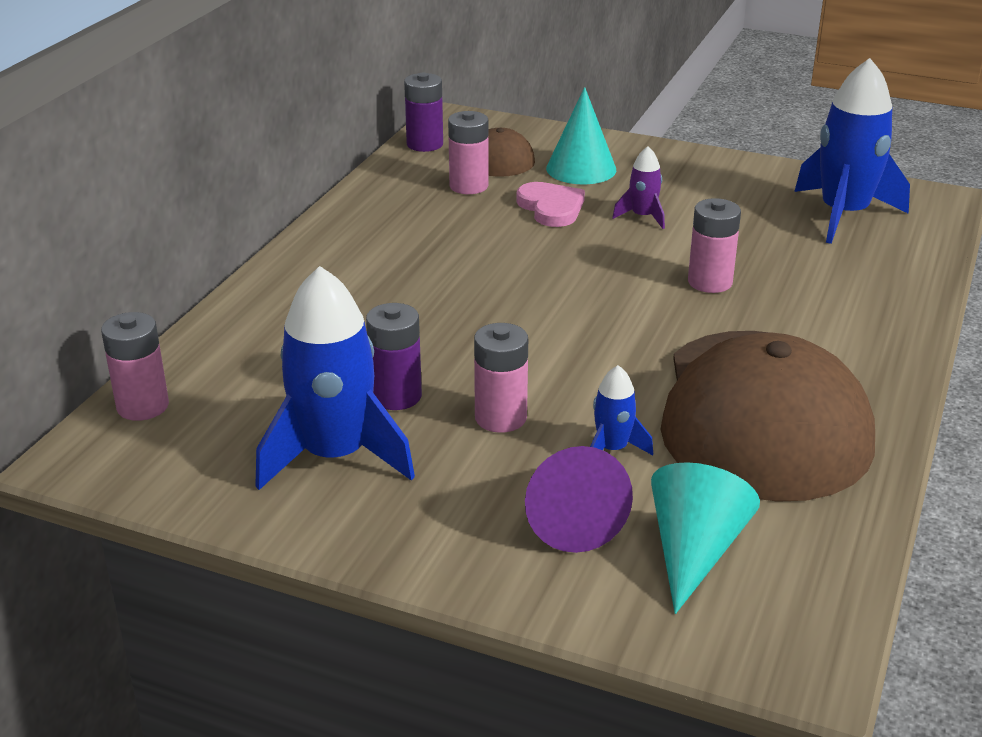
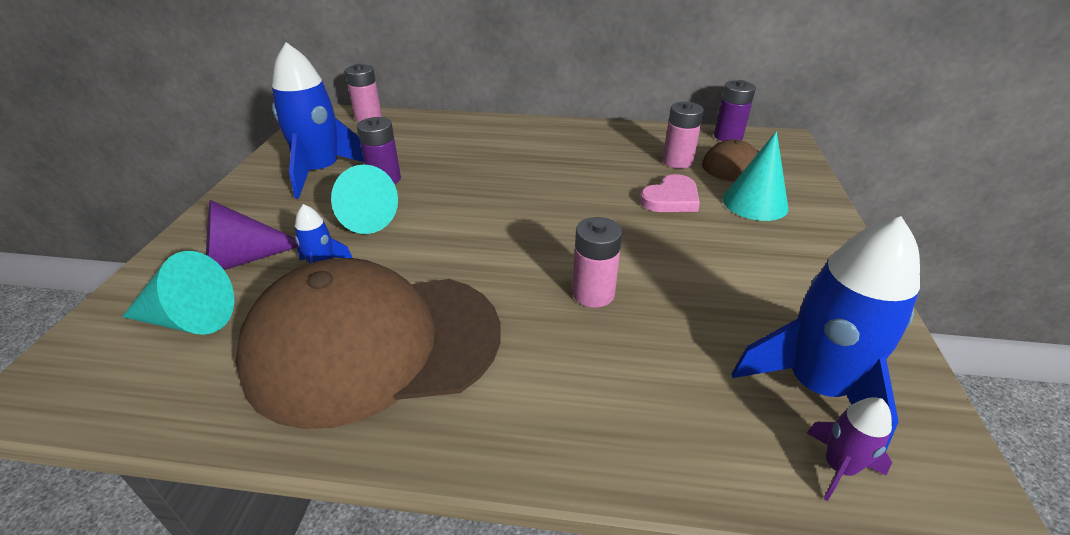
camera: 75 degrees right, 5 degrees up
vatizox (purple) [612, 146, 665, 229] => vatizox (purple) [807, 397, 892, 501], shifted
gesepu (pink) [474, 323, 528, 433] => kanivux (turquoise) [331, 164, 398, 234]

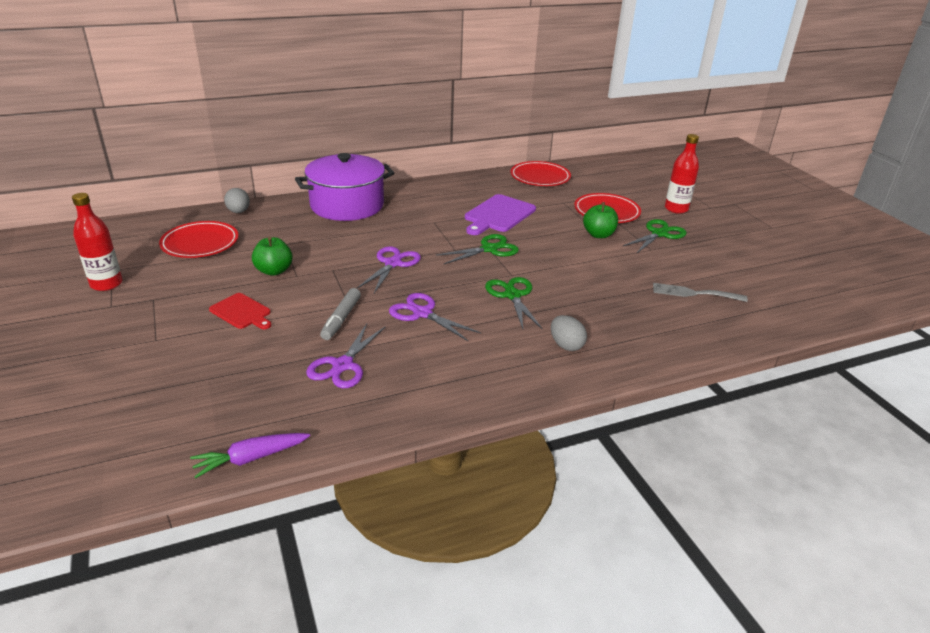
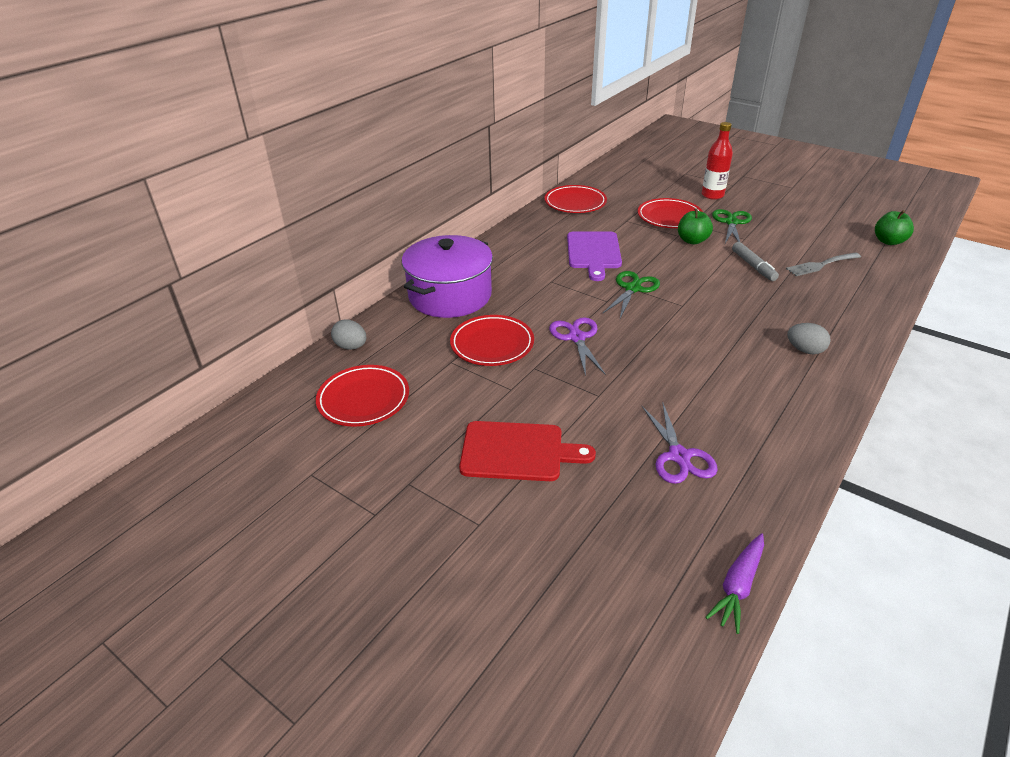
camera: 30 degrees left, 5 degrees up
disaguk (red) [72, 193, 123, 291] => nothing
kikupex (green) [252, 237, 293, 276] => kikupex (green) [875, 210, 914, 245], shifted
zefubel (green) [485, 277, 542, 329] => nothing
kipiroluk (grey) [320, 288, 361, 340] => kipiroluk (grey) [732, 242, 779, 281], shifted
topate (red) [209, 293, 272, 329] => topate (red) [459, 421, 596, 481], x1.61
zefubel (purple) [389, 293, 481, 342] => nothing
nothing => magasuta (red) [450, 315, 534, 366]

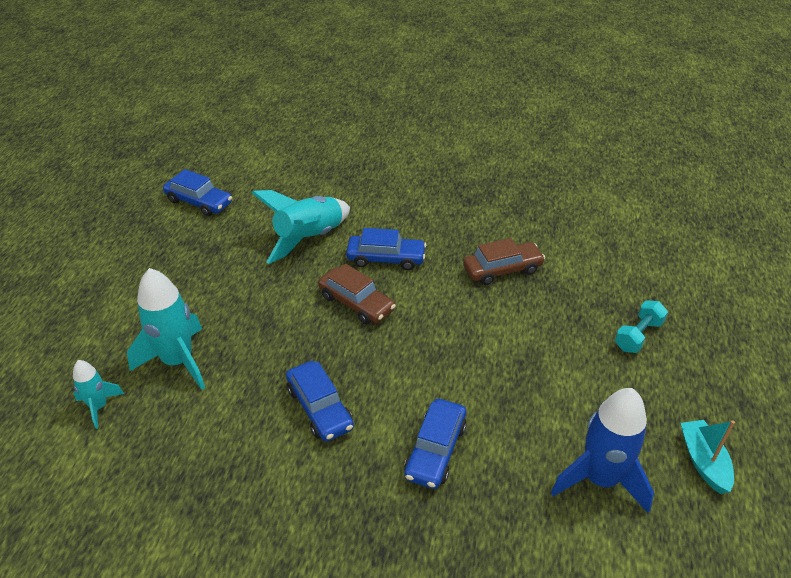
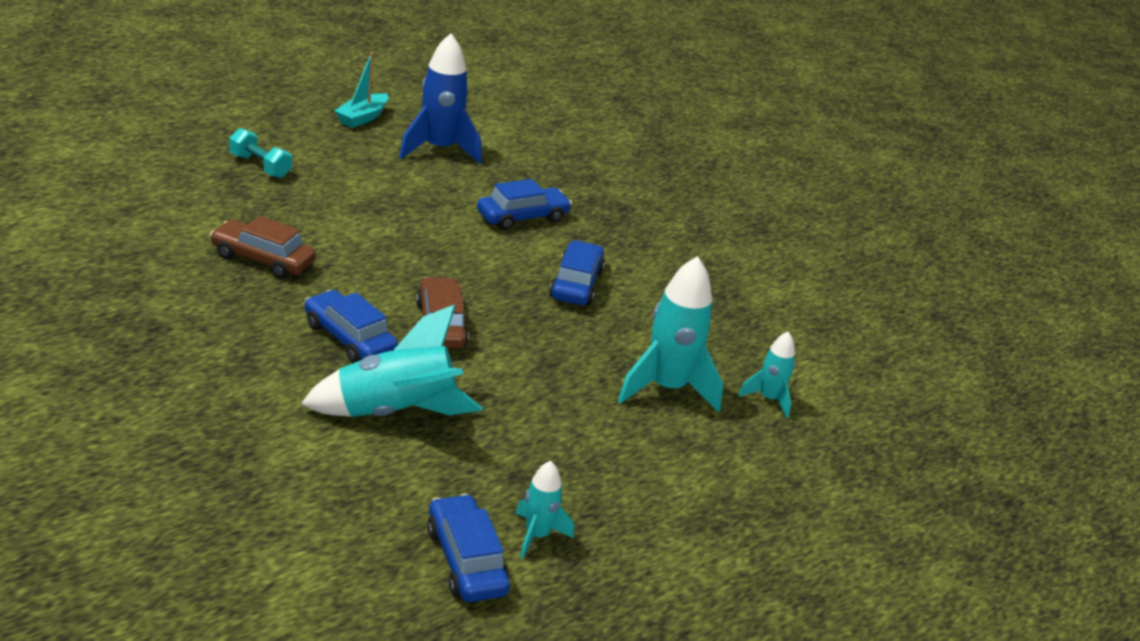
camera: 145 degrees left, 10 degrees down
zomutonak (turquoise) [615, 300, 668, 353] => zomutonak (turquoise) [229, 128, 292, 178], 45 degrees clockwise
nothing => vatizox (turquoise) [516, 461, 574, 559]

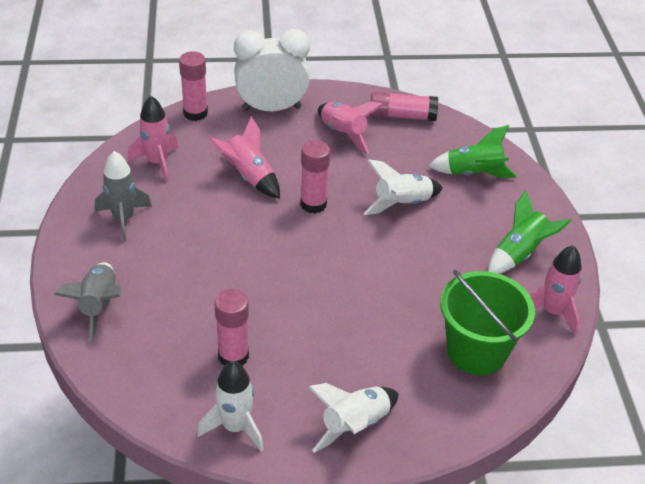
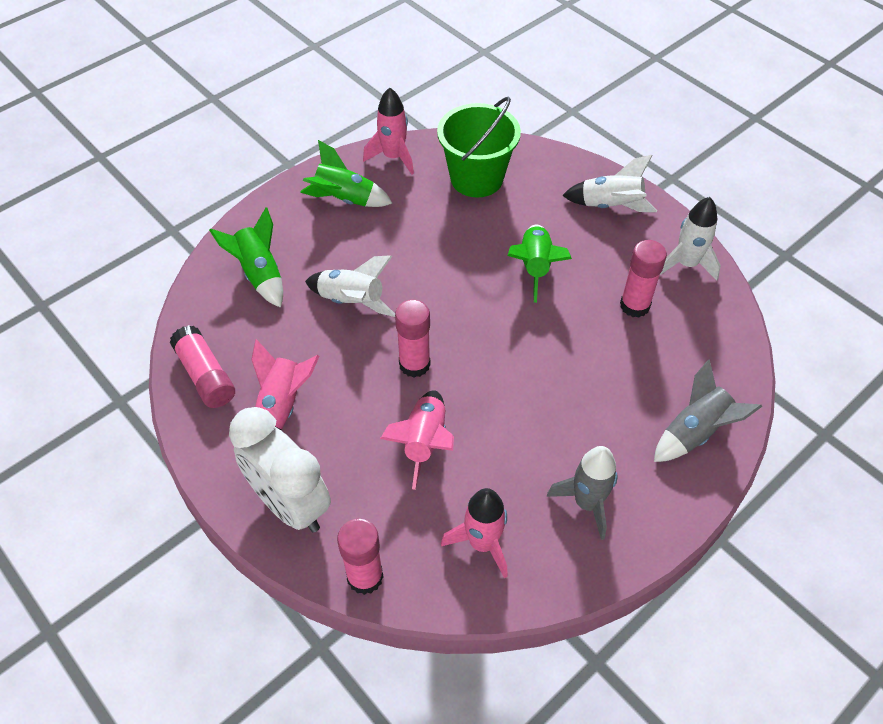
camera: 125 degrees left, 10 degrees up
nothing => vatizox (green) [508, 224, 572, 303]

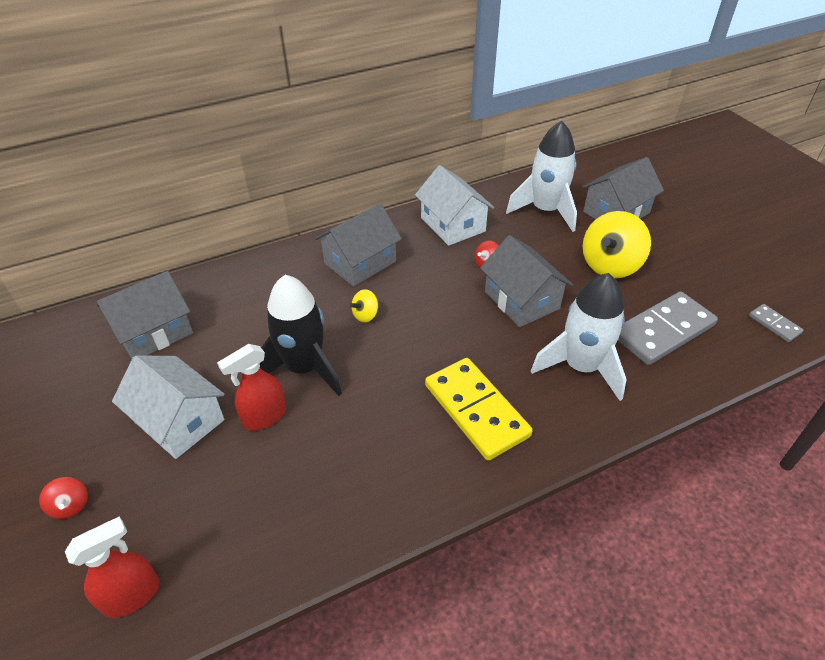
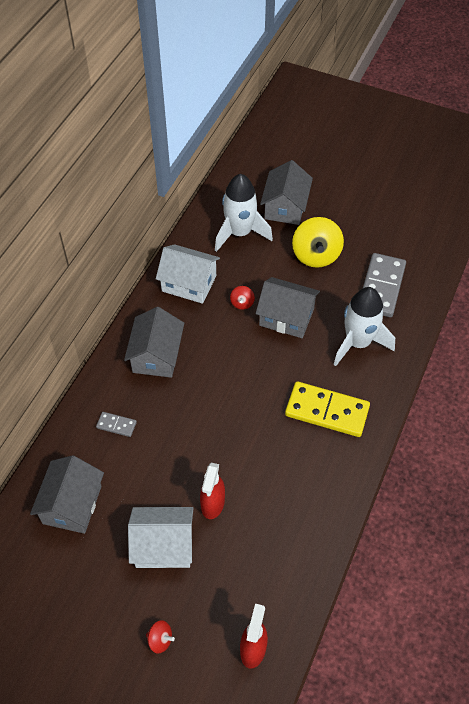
camera: 40 degrees left, 10 degrees up
vatizox (black) [260, 275, 342, 396] => nothing
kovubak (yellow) [350, 289, 378, 322] => nothing
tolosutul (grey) [749, 304, 804, 342] => tolosutul (grey) [96, 412, 137, 437], shifted

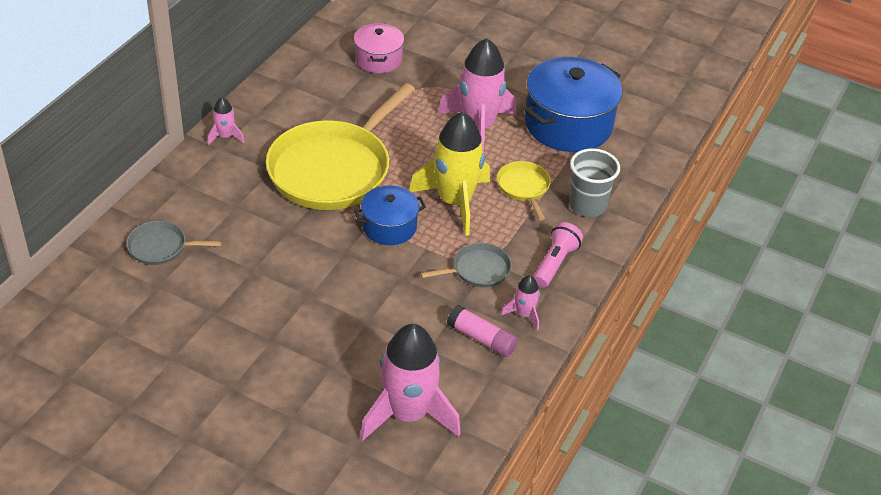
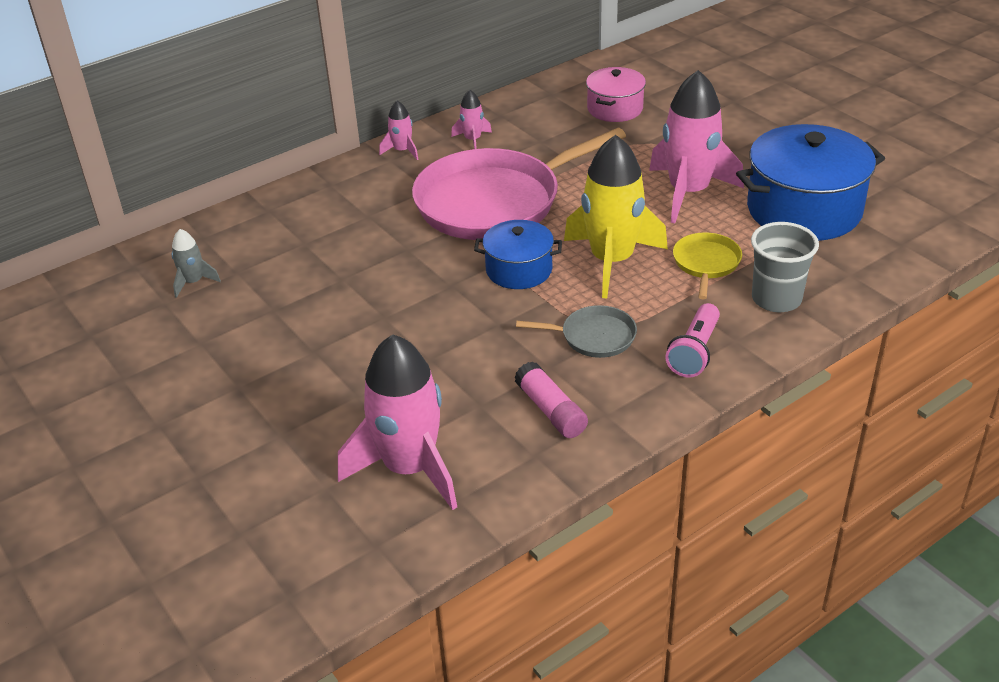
camera: 30 degrees right, 5 degrees down
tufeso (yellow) [266, 83, 415, 210] => tufeso (pink) [412, 128, 626, 240]
tufeso (grey) [126, 221, 222, 265] => nothing
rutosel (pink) [533, 222, 583, 288] => rutosel (pink) [665, 303, 720, 378], 150 degrees clockwise
vatizox (pink) [501, 275, 540, 330] => vatizox (pink) [451, 90, 492, 149], shifted
nothing => vatizox (grey) [172, 229, 221, 298]

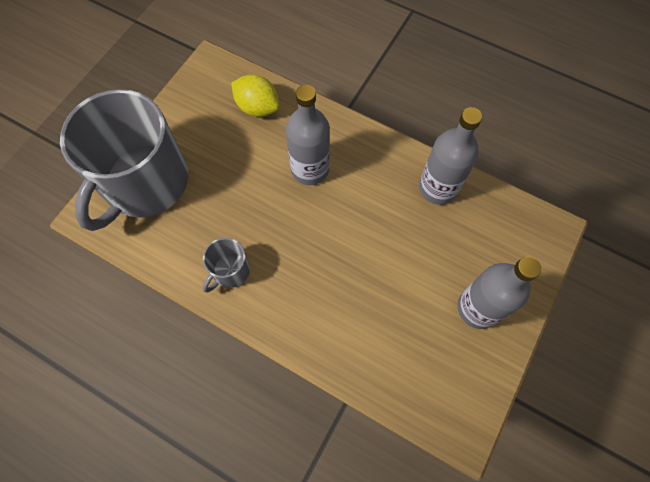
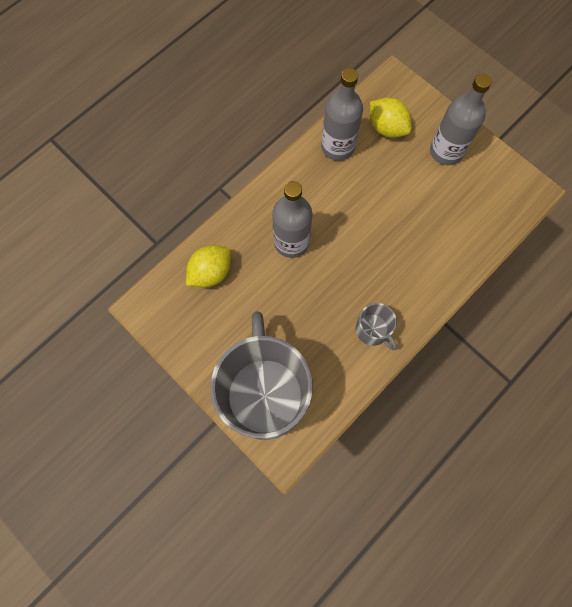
camera: 75 degrees left, 5 degrees up
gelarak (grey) [60, 89, 188, 231] => gelarak (grey) [210, 311, 313, 440], 135 degrees counterclockwise
nothing => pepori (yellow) [370, 97, 411, 138]

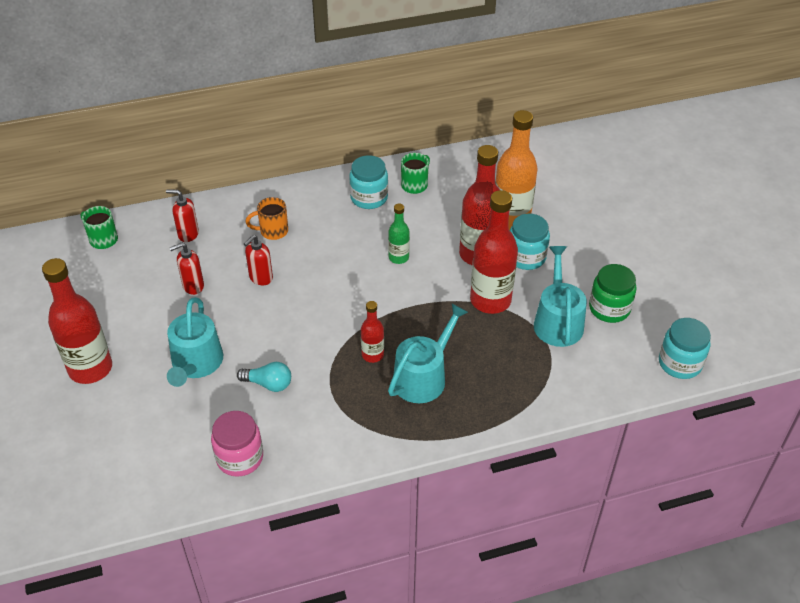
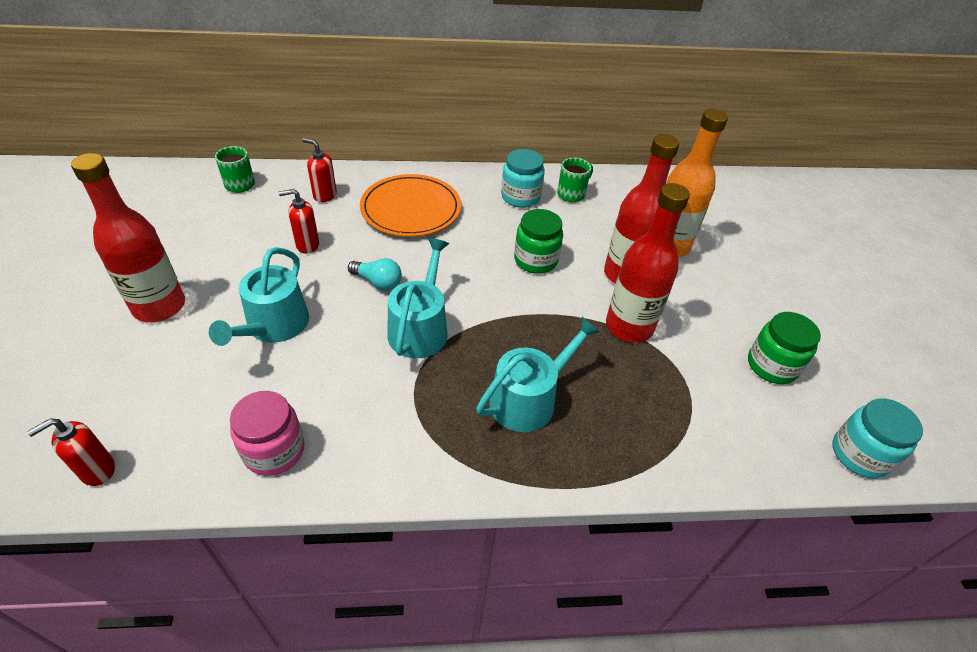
camera: 10 degrees right, 0 degrees up
gelarak (orange) [246, 197, 288, 240] => magasuta (orange) [360, 174, 461, 237]
disaguk (green) [388, 204, 410, 264] => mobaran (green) [514, 209, 563, 274]
mobaran (turquoise) [510, 214, 550, 270] => nothing
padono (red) [244, 235, 273, 285] => padono (red) [27, 419, 115, 486], shifted
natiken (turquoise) [534, 246, 587, 347] => natiken (turquoise) [388, 238, 449, 358], shifted
disaguk (red) [361, 301, 384, 363] => nothing
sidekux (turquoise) [237, 362, 291, 392] => sidekux (turquoise) [348, 258, 402, 291], shifted

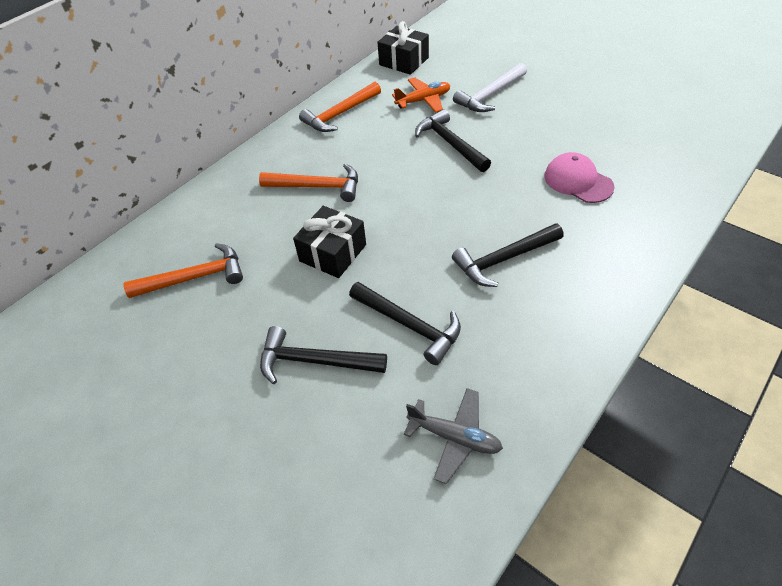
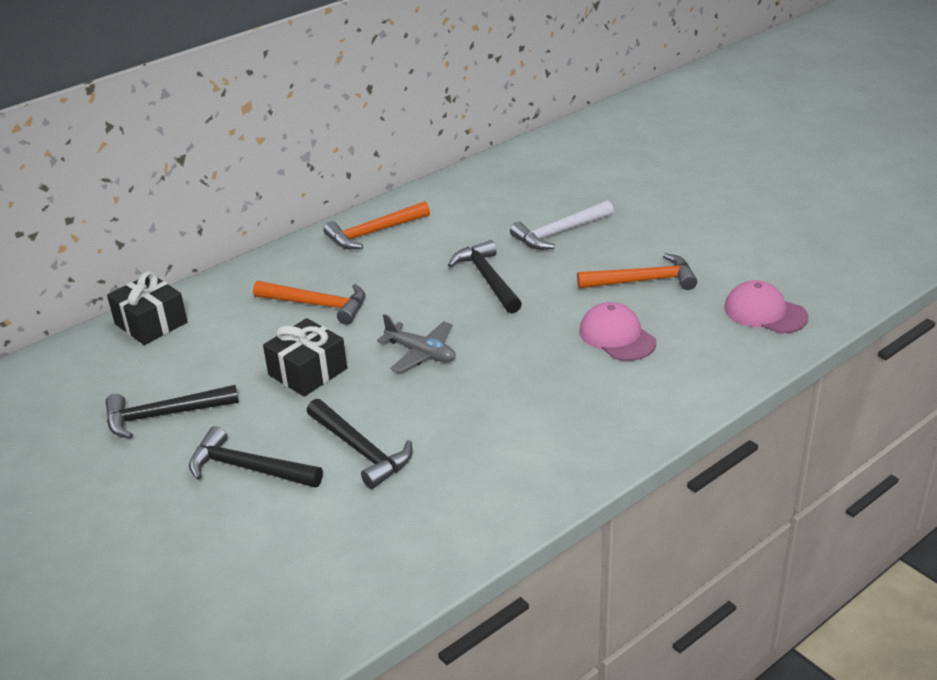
camera: 10 degrees right, 15 degrees down
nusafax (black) [378, 21, 429, 75] => nusafax (black) [107, 271, 188, 345], shifted
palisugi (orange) [392, 77, 450, 113] => nothing
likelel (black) [452, 223, 564, 287] => likelel (black) [105, 385, 239, 439], shifted
likelel (orange) [123, 243, 243, 298] => likelel (orange) [577, 253, 697, 290], shifted
palisugi (grey) [404, 388, 503, 484] => palisugi (grey) [377, 314, 456, 373], shifted
nothing => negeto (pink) [724, 280, 808, 334]

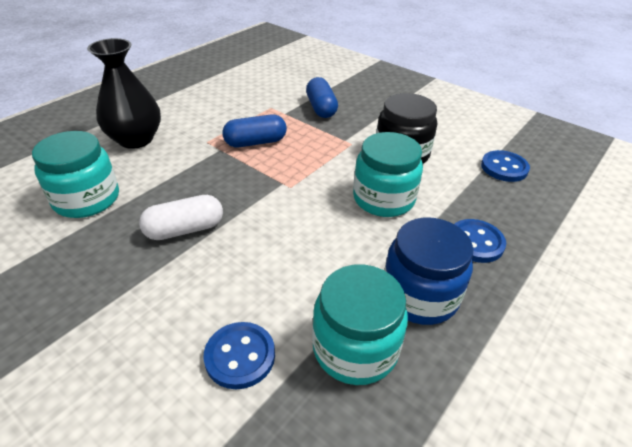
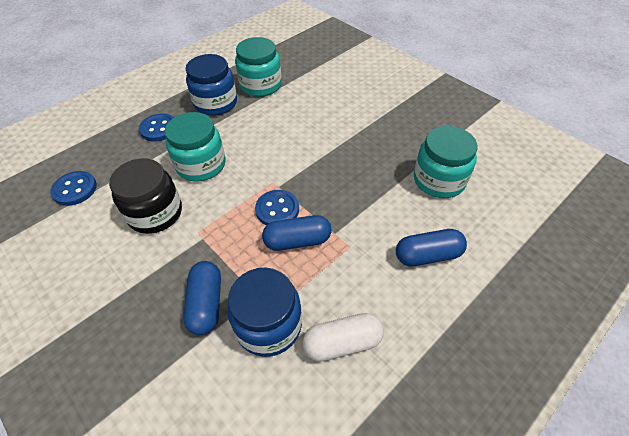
camera: 170 degrees left, 10 degrees up
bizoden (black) [87, 38, 161, 149] => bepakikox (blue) [396, 229, 467, 267]
bepakikox (white) [139, 195, 223, 240] => bepakikox (white) [303, 313, 384, 362], shifted
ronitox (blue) [203, 322, 275, 389] => ronitox (blue) [255, 190, 299, 225], shifted
nothing => mobaran (blue) [227, 268, 302, 357]

